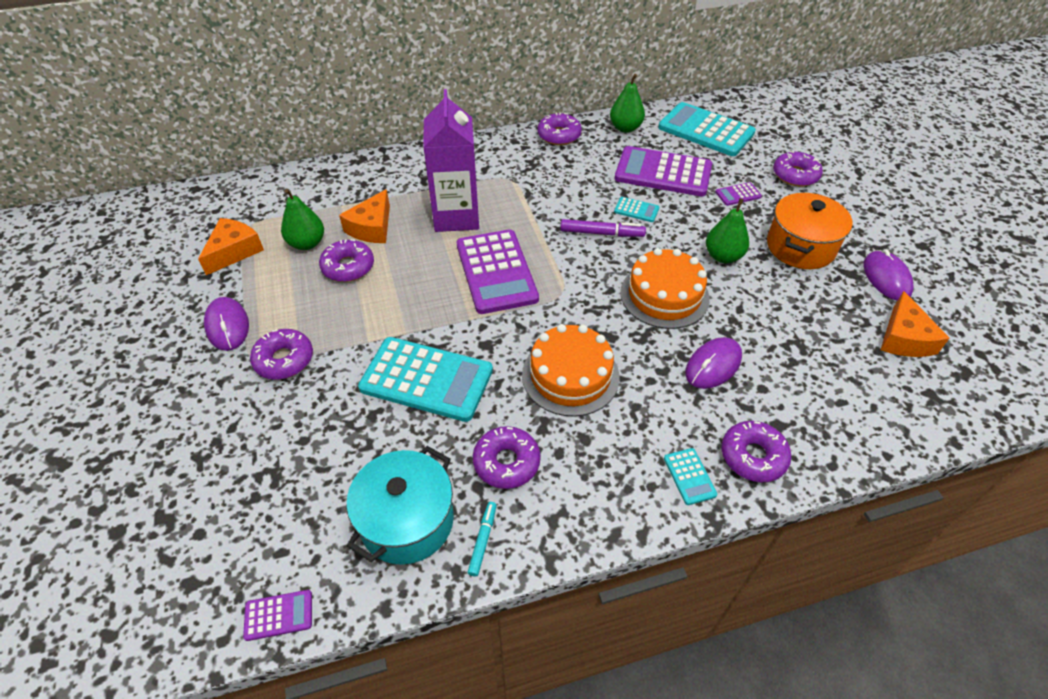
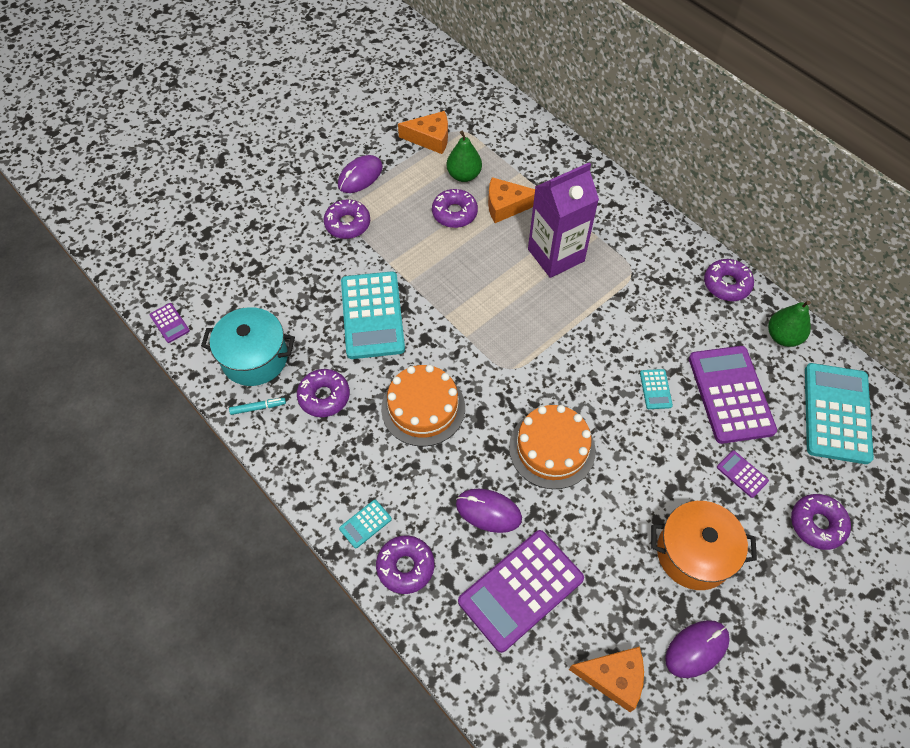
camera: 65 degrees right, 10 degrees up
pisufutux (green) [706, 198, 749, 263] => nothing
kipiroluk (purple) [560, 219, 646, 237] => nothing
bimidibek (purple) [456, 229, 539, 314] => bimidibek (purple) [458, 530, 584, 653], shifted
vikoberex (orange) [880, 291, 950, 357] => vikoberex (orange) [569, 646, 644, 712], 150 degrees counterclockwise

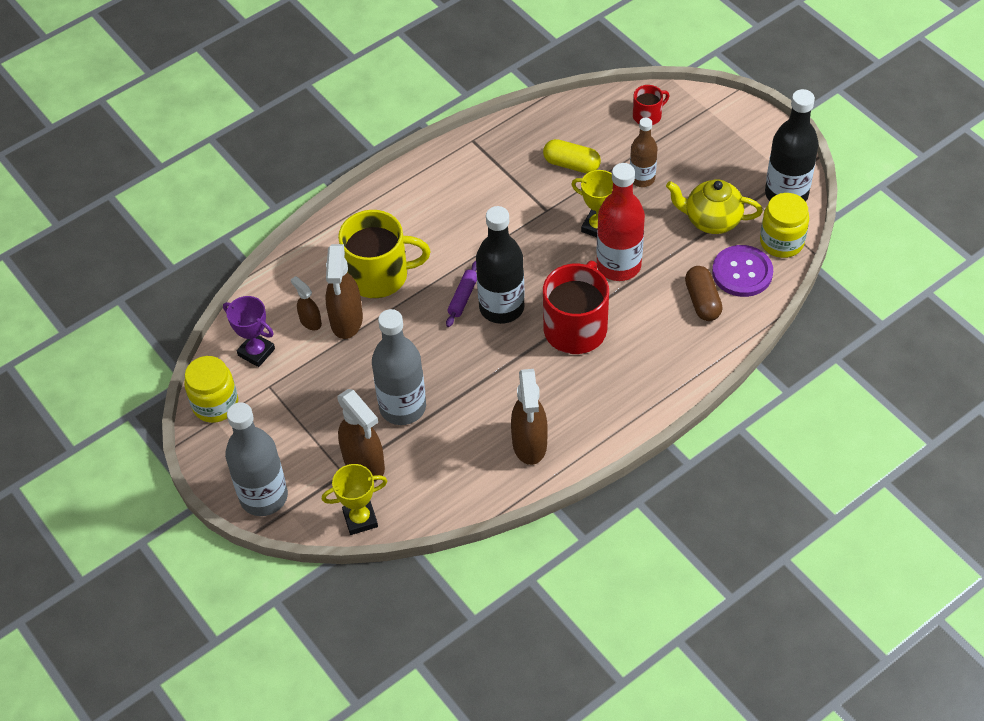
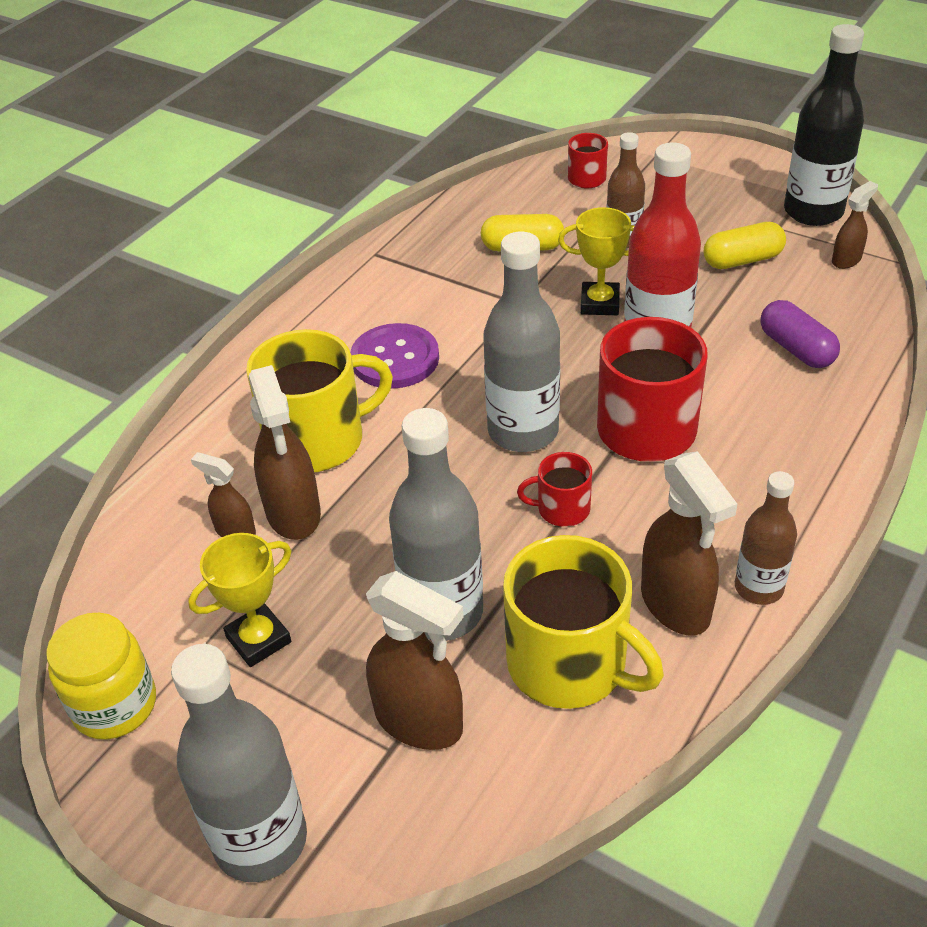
camera: 20 degrees left, 10 degrees down
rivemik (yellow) [666, 179, 763, 234] => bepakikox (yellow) [704, 222, 786, 269]
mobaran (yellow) [760, 193, 809, 258] => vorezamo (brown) [832, 181, 878, 269]
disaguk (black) [476, 206, 525, 324] => disaguk (grey) [483, 232, 560, 452]
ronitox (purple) [712, 245, 773, 297] => ronitox (purple) [350, 323, 439, 389], shifted
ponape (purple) [446, 261, 477, 327] => nothing
bepakikox (brown) [685, 266, 723, 321] => bepakikox (purple) [761, 300, 840, 368]
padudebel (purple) [223, 296, 275, 367] => nothing
padudebel (yellow) [322, 464, 387, 535] => padudebel (yellow) [188, 533, 291, 667], shifted
nothing => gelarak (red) [517, 452, 592, 527]
nothing => disaguk (brown) [735, 471, 797, 605]
nothing => gelarak (yellow) [503, 535, 664, 709]

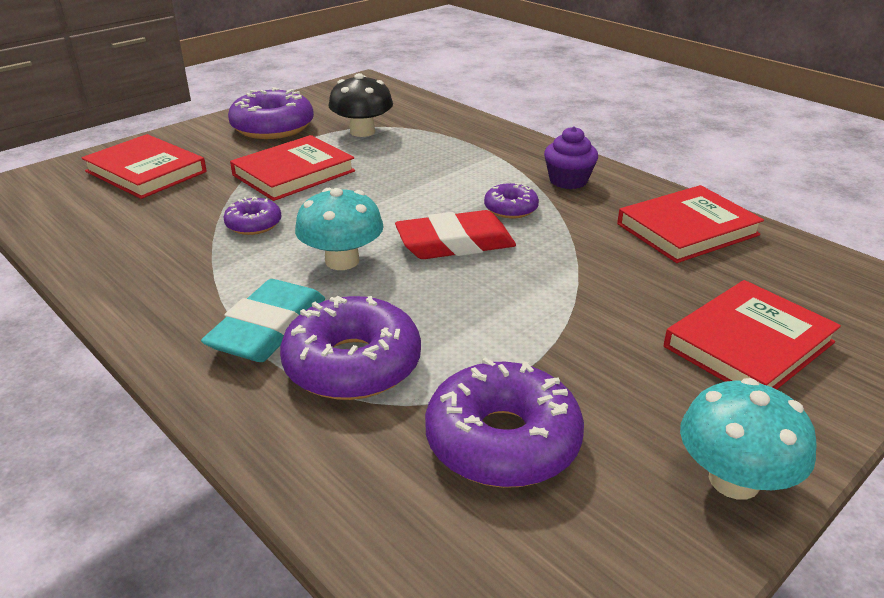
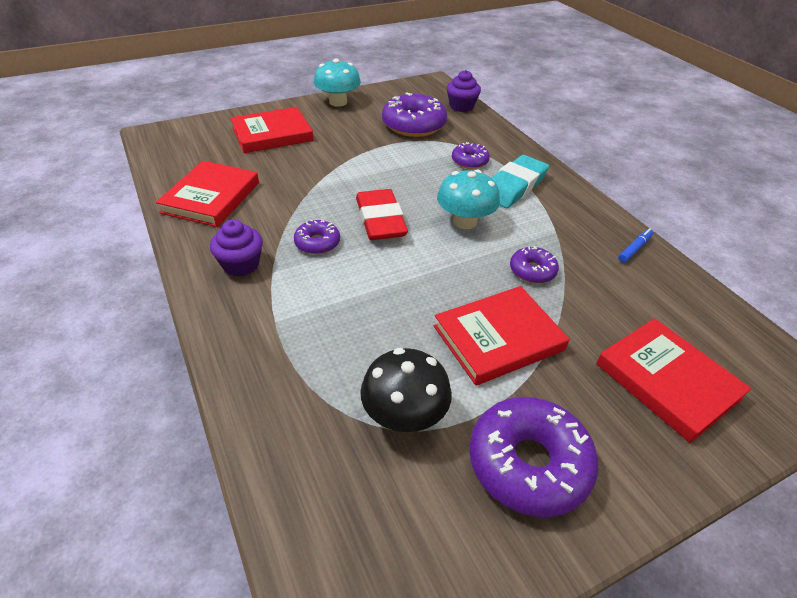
camera: 165 degrees left, 10 degrees up
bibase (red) [617, 185, 764, 263] => bibase (red) [156, 161, 259, 227], 60 degrees counterclockwise
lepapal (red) [395, 210, 516, 259] => lepapal (red) [356, 189, 408, 240], 75 degrees clockwise
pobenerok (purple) [280, 296, 421, 400] => pobenerok (purple) [452, 142, 490, 169], x0.53
nothing => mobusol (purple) [447, 70, 481, 112]
nothing => kipiroluk (blue) [618, 228, 653, 263]

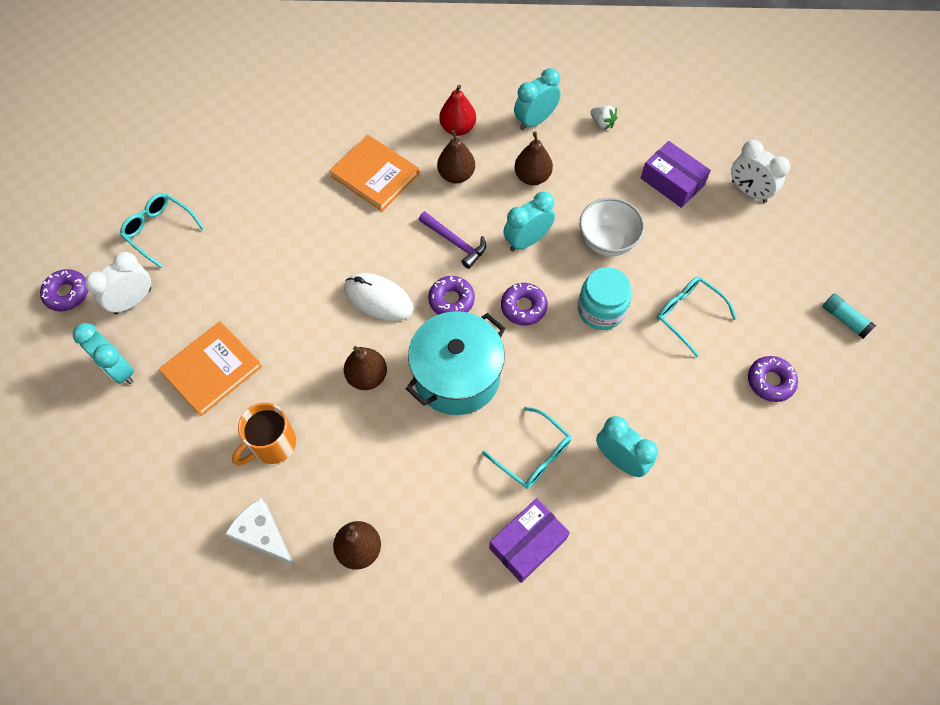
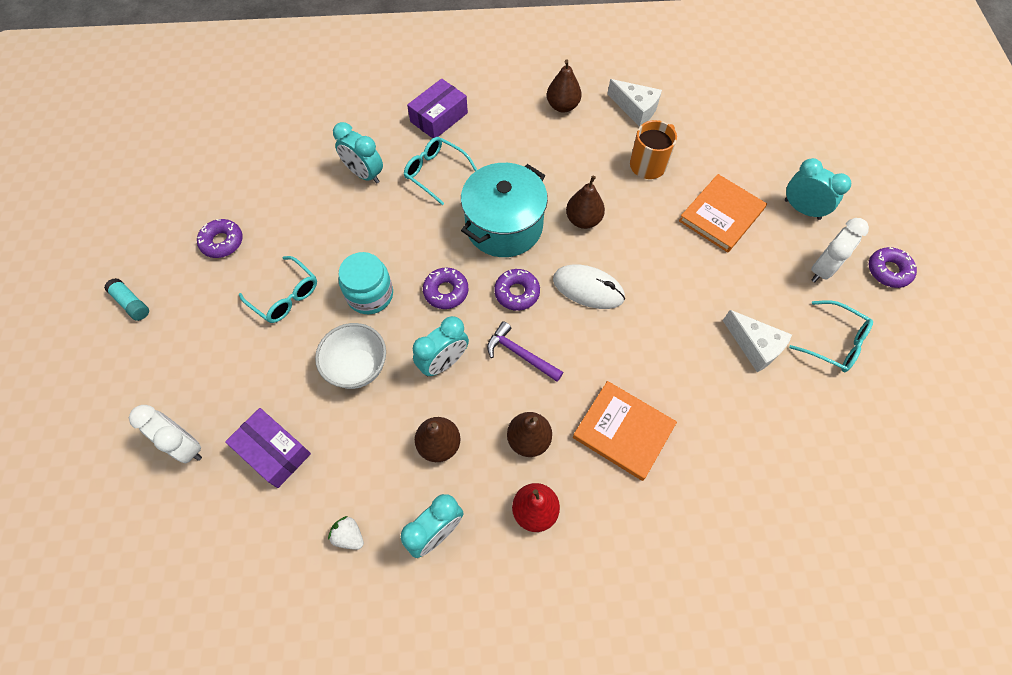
camera: 175 degrees right, 0 degrees up
nothing => vikoberex (white) [722, 310, 792, 372]

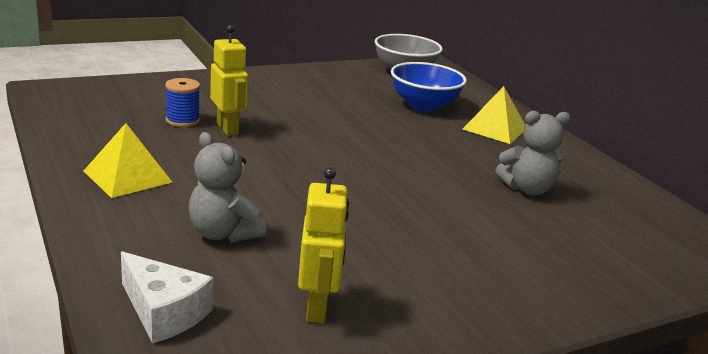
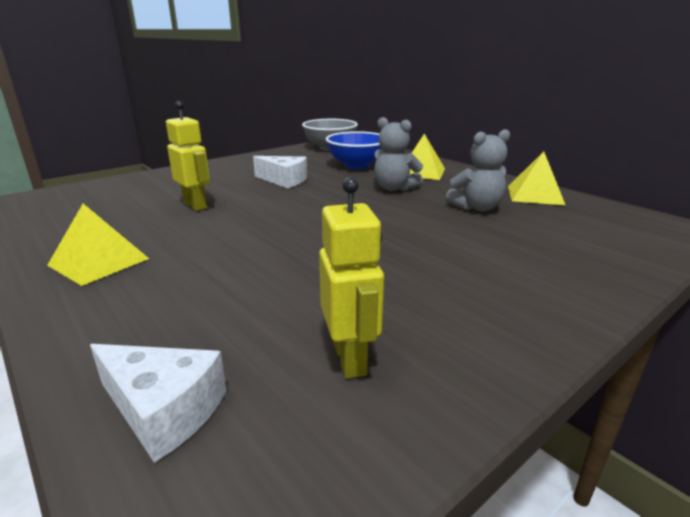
camera: 10 degrees left, 0 degrees up
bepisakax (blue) [165, 78, 200, 127] => nothing
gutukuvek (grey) [189, 132, 266, 243] => gutukuvek (grey) [374, 117, 423, 191], shifted
nothing => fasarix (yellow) [508, 151, 565, 205]
nothing => vikoberex (white) [253, 156, 307, 188]

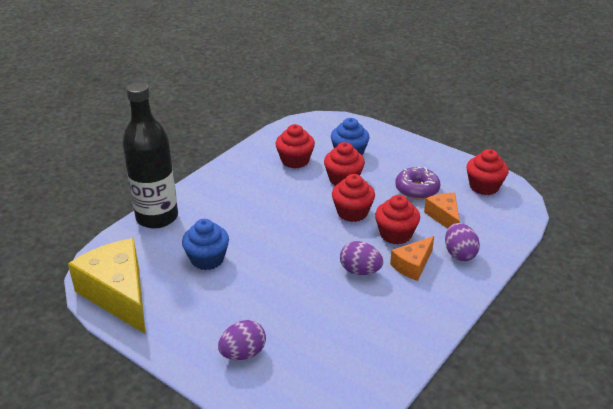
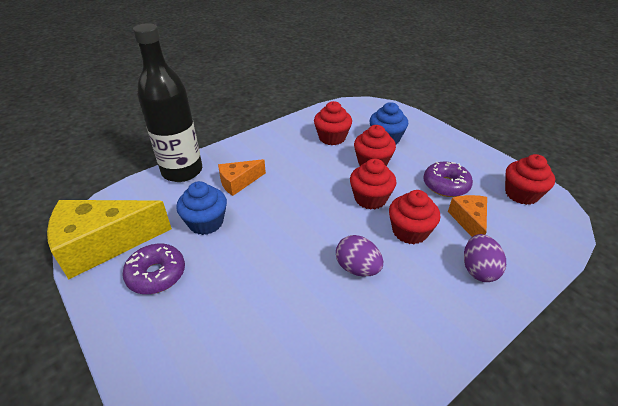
camera: 15 degrees right, 5 degrees up
vikoberex (orange) [390, 236, 434, 281] => vikoberex (orange) [218, 159, 266, 196], shifted
vikoberex (yellow) [68, 238, 146, 334] => vikoberex (yellow) [47, 200, 172, 279], 90 degrees counterclockwise
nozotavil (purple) [218, 320, 266, 360] => nothing
nothing => pobenerok (purple) [122, 244, 185, 294]

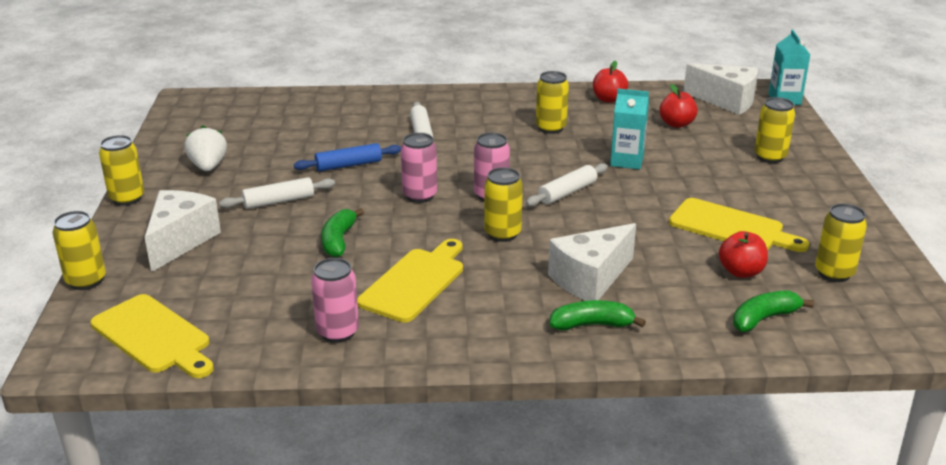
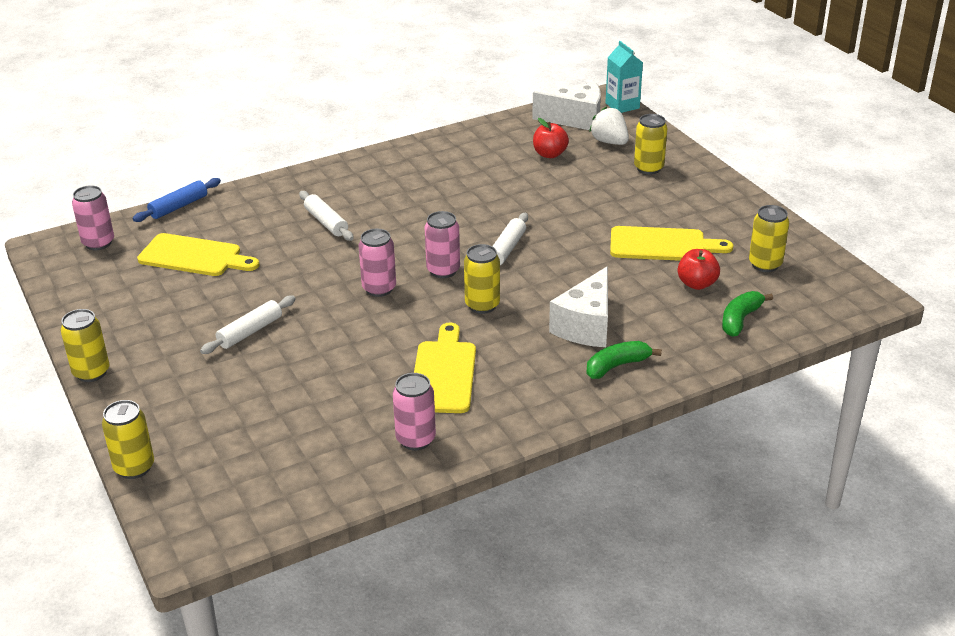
camera: 25 degrees left, 5 degrees up
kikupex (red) [593, 61, 628, 103] => nothing
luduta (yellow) [536, 71, 569, 134] => nothing
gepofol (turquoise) [610, 89, 649, 169] => nothing
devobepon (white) [185, 126, 227, 171] => devobepon (white) [589, 107, 629, 145], shifted
ponape (blue) [294, 143, 401, 171] => ponape (blue) [133, 178, 221, 222], shifted
vikoberex (white) [145, 190, 221, 272] => nothing
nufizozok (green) [321, 208, 364, 258] => nothing
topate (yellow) [90, 294, 214, 378] => topate (yellow) [137, 233, 259, 276], shifted
nothing => luduta (pink) [72, 185, 114, 250]

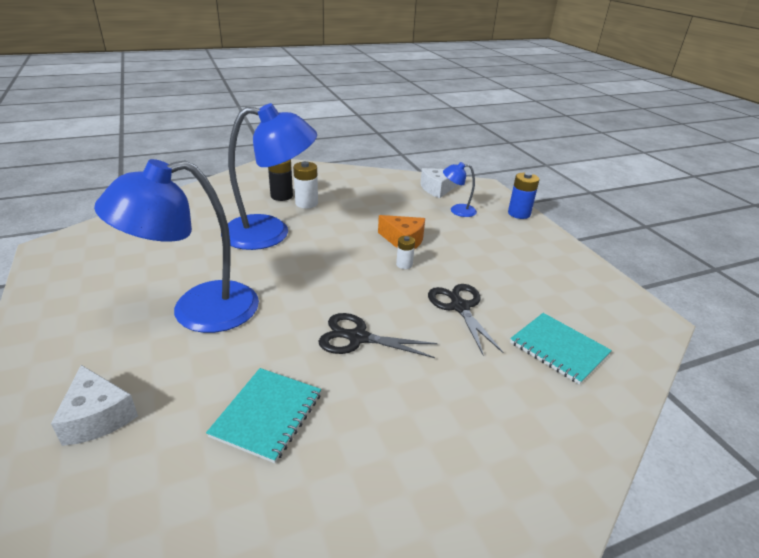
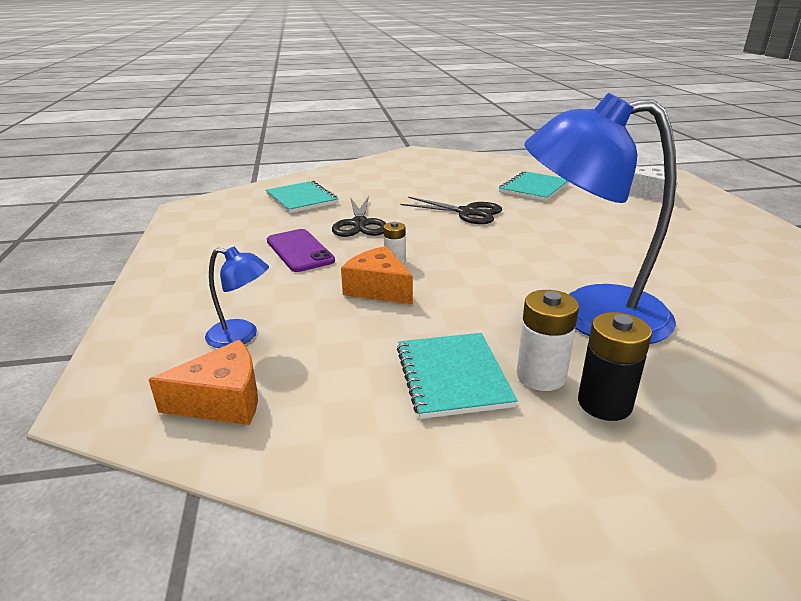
camera: 165 degrees left, 5 degrees down
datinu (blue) [94, 159, 259, 333] => nothing
vikoberex (white) [420, 168, 458, 198] => vikoberex (orange) [148, 340, 258, 425]
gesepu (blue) [508, 172, 539, 219] => nothing
nothing => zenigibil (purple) [267, 229, 335, 272]
nothing => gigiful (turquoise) [397, 333, 518, 419]

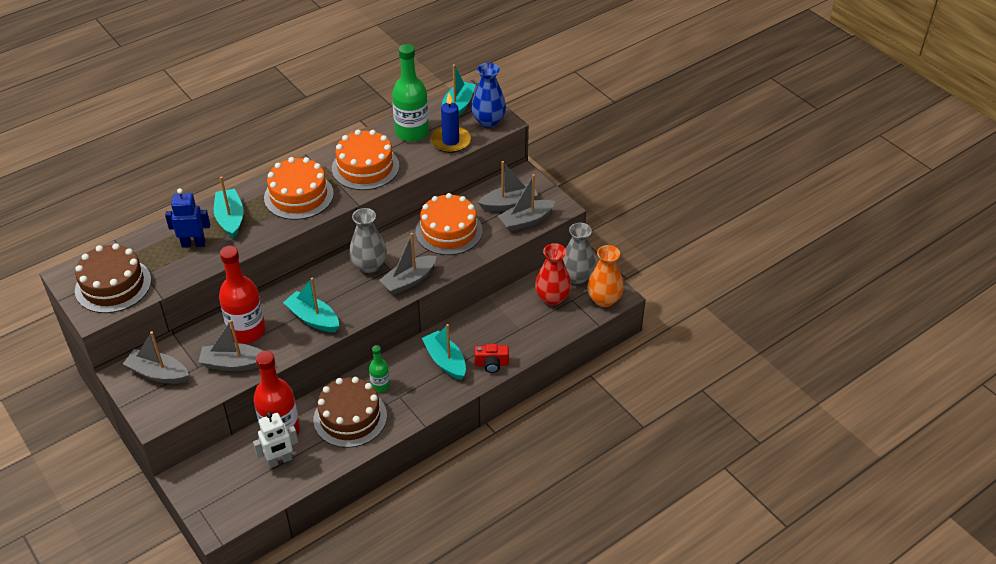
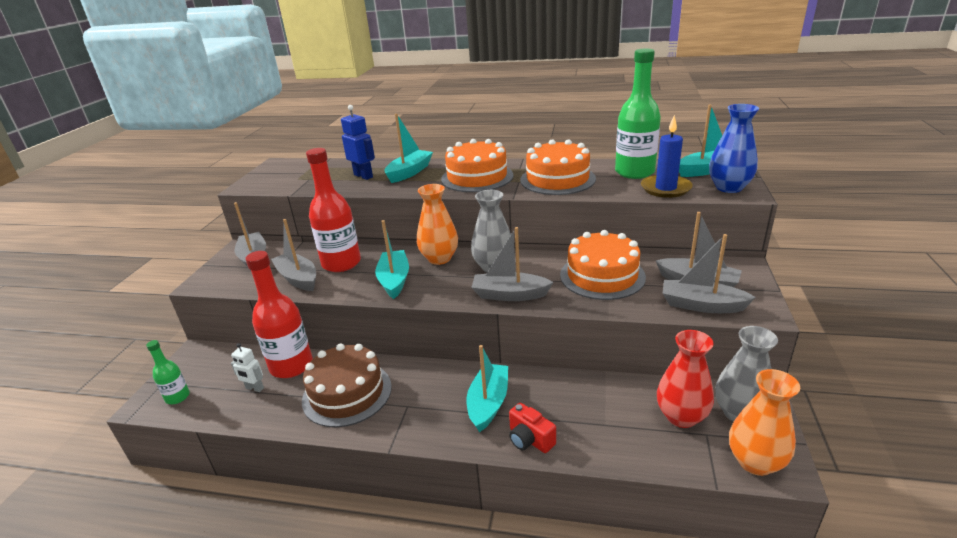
camera: 50 degrees right, 15 degrees down
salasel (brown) [75, 243, 151, 313] => nothing
disaguk (green) [369, 345, 390, 392] => disaguk (green) [146, 340, 190, 404], shifted
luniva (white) [253, 412, 298, 468] => luniva (white) [231, 343, 264, 392], x0.65
nothing => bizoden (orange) [417, 184, 458, 265]

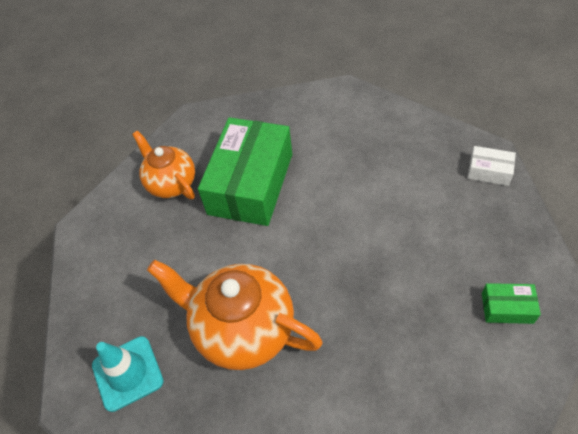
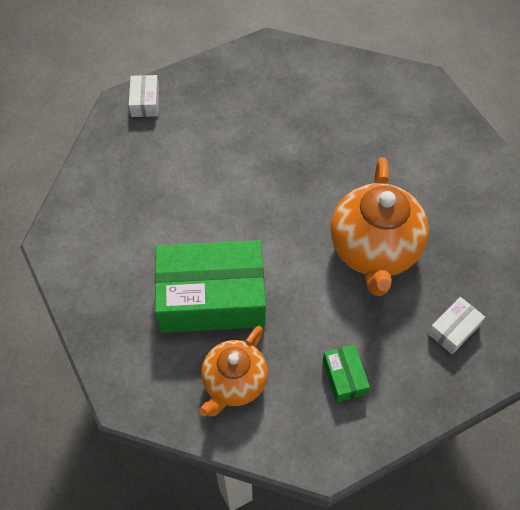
camera: 115 degrees left, 5 degrees up
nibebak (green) [482, 283, 541, 324] => nibebak (green) [323, 344, 370, 402], shifted
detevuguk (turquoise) [92, 336, 164, 412] => nibebak (white) [428, 297, 485, 354]

